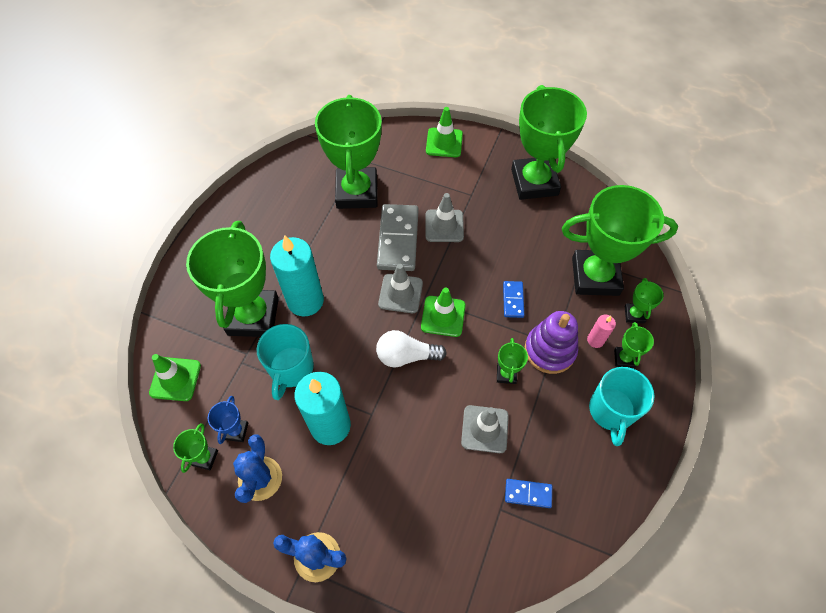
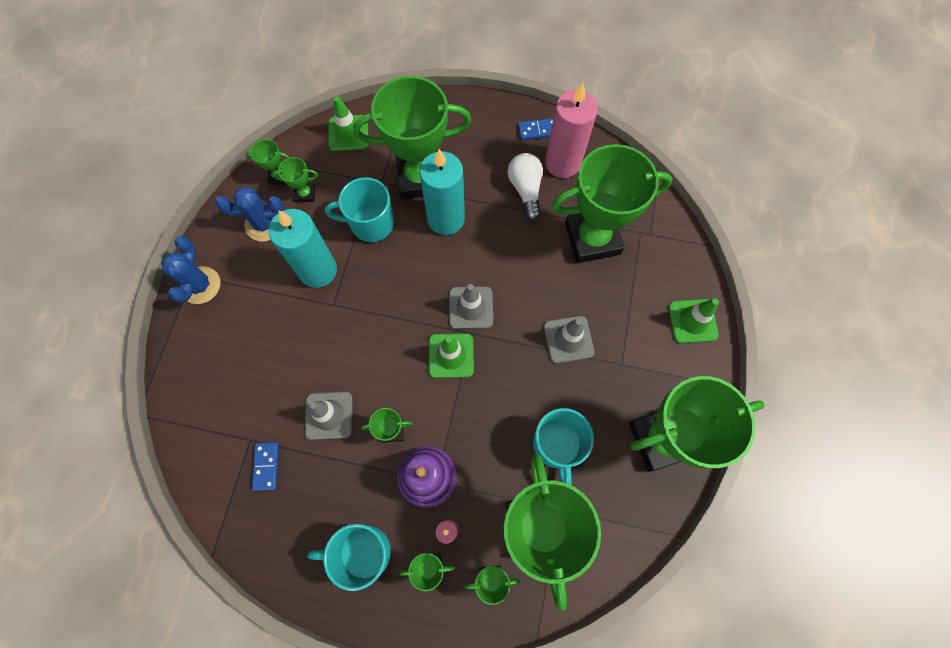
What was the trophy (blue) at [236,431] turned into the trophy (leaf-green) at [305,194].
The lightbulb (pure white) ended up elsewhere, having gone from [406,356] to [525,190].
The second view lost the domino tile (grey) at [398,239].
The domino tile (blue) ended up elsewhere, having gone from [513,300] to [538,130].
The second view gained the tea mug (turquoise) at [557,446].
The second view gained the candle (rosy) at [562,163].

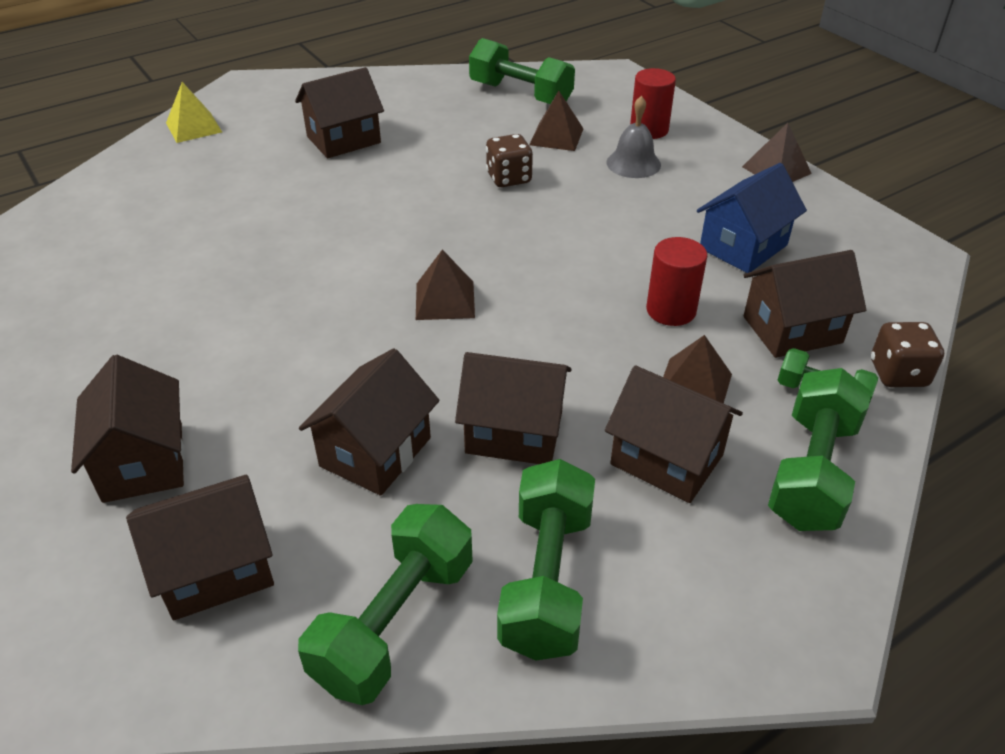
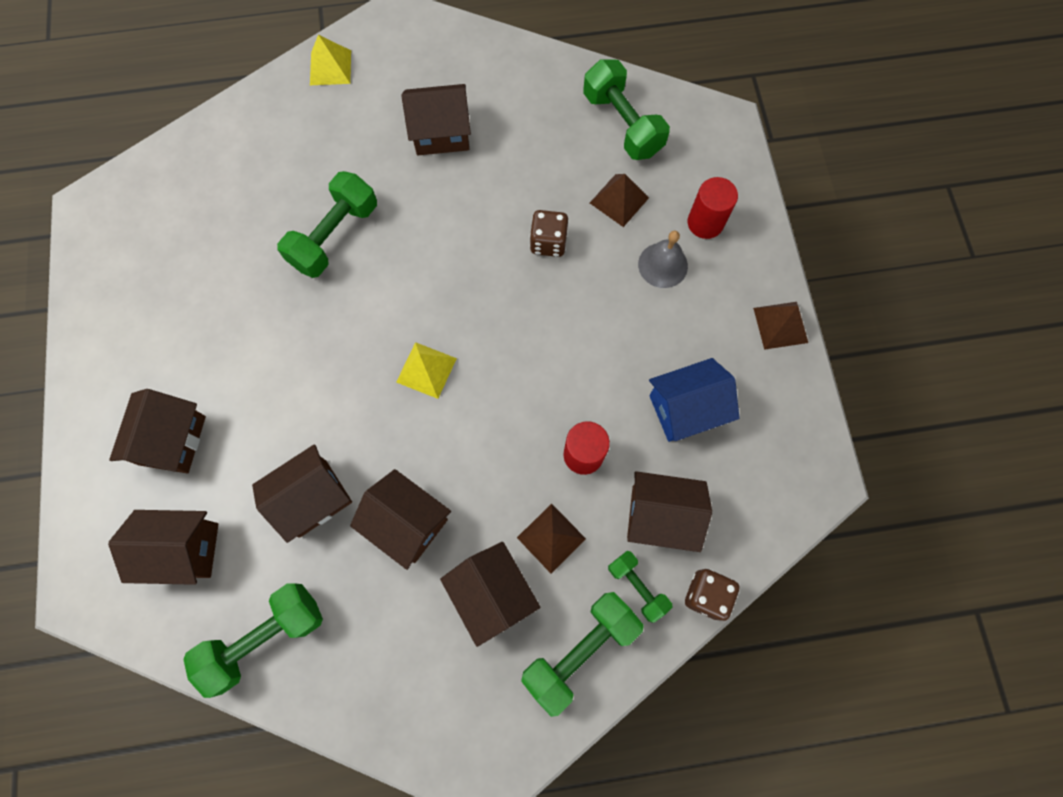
What was the solid pyramid (dark brown) at [445,300] turned into the solid pyramid (yellow) at [426,370].
The hand weight (leaf-green) ended up elsewhere, having gone from [547,580] to [334,236].

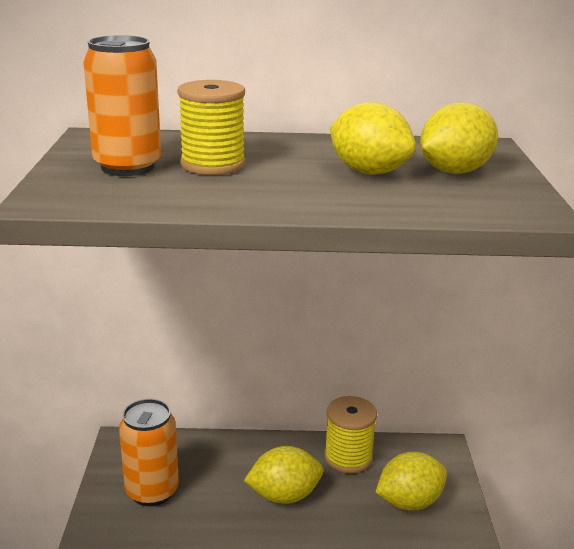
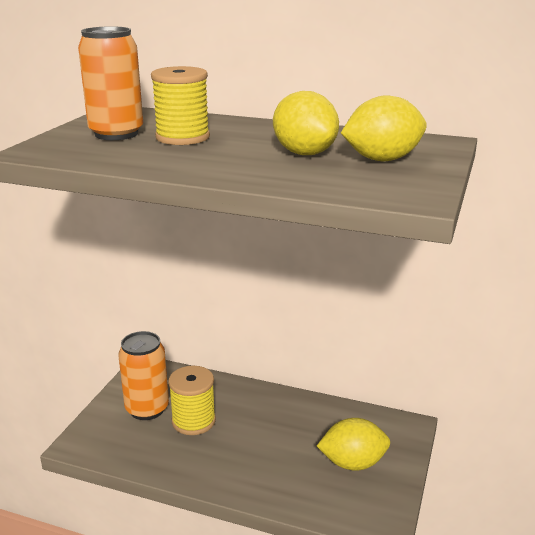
The second view lost the citrus fruit (yellow) at [284,496].
The spool (yellow) ended up elsewhere, having gone from [348,457] to [193,421].

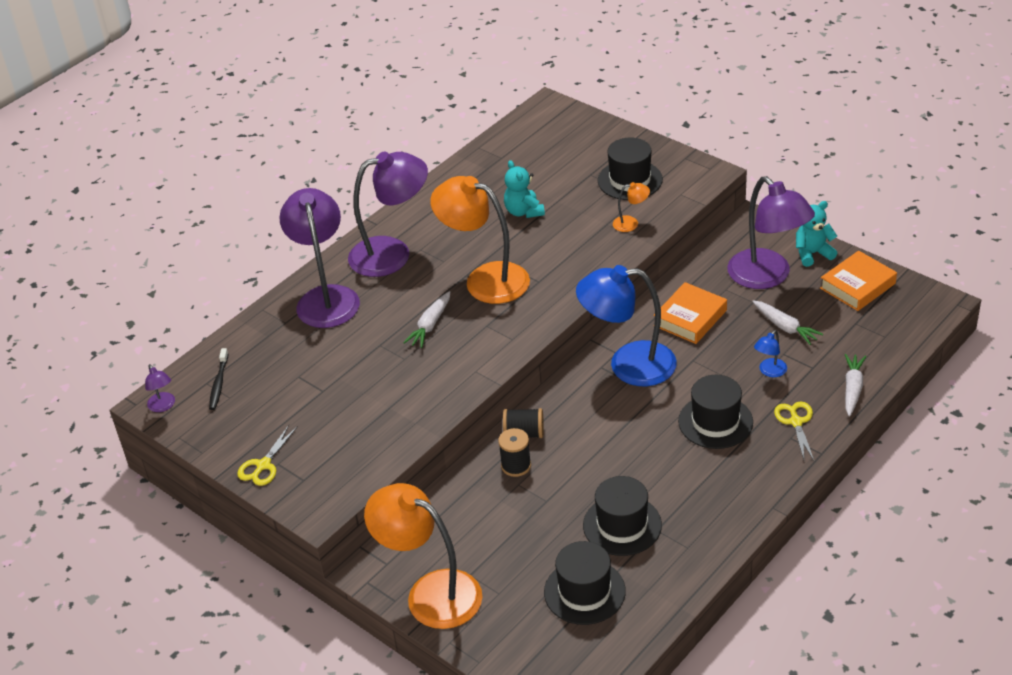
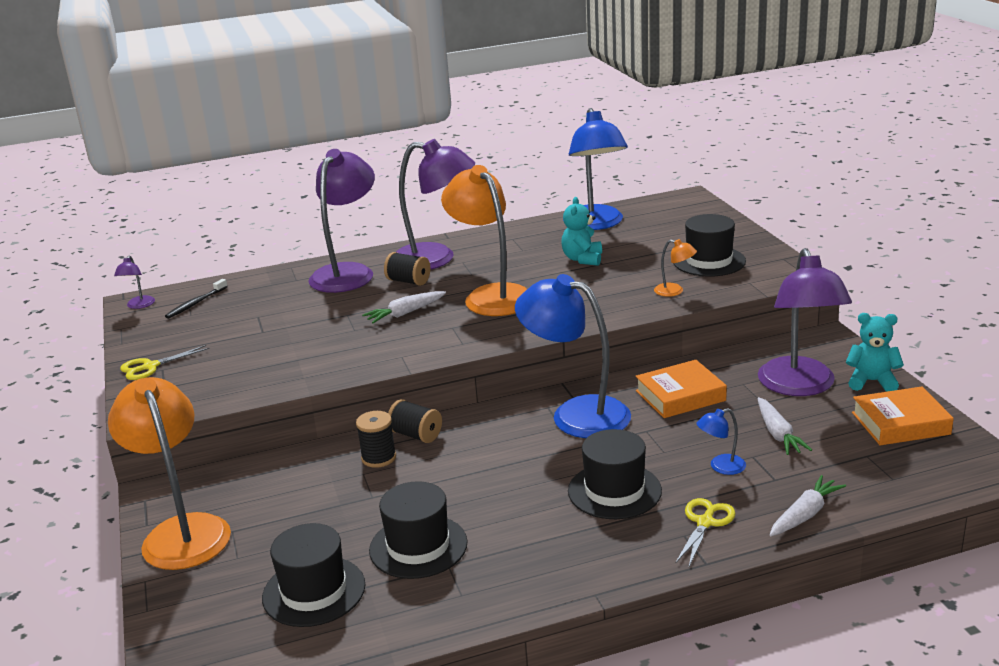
The second view gained the spool (jet-black) at [408,281].
The second view gained the desk lamp (blue) at [595,224].

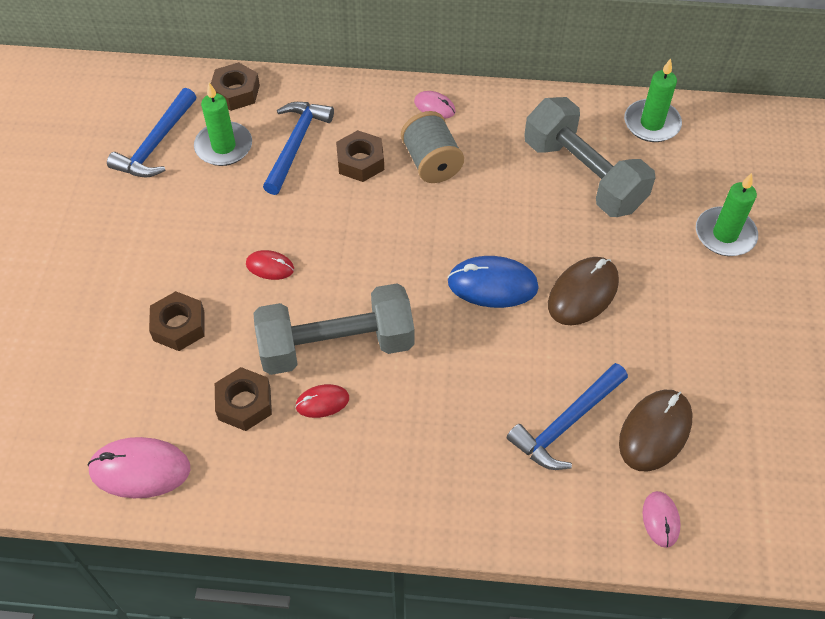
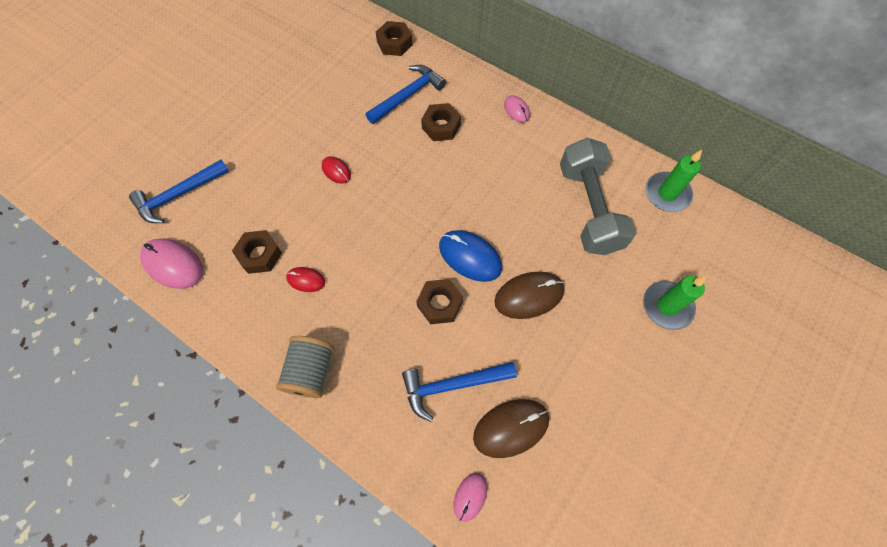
The hammer (blue) ended up elsewhere, having gone from [156,144] to [178,195].
The hexagon nut (dark brown) ended up elsewhere, having gone from [179,326] to [440,304].
The second view lost the candle (leaf-green) at [224,146].
The second view lost the hand weight (grey) at [336,346].
The spool (grey) ended up elsewhere, having gone from [431,163] to [311,371].

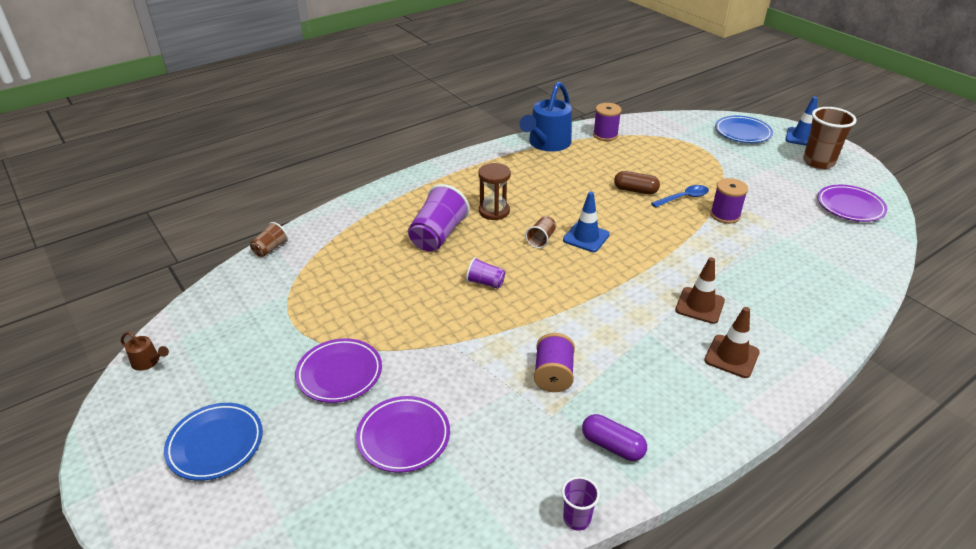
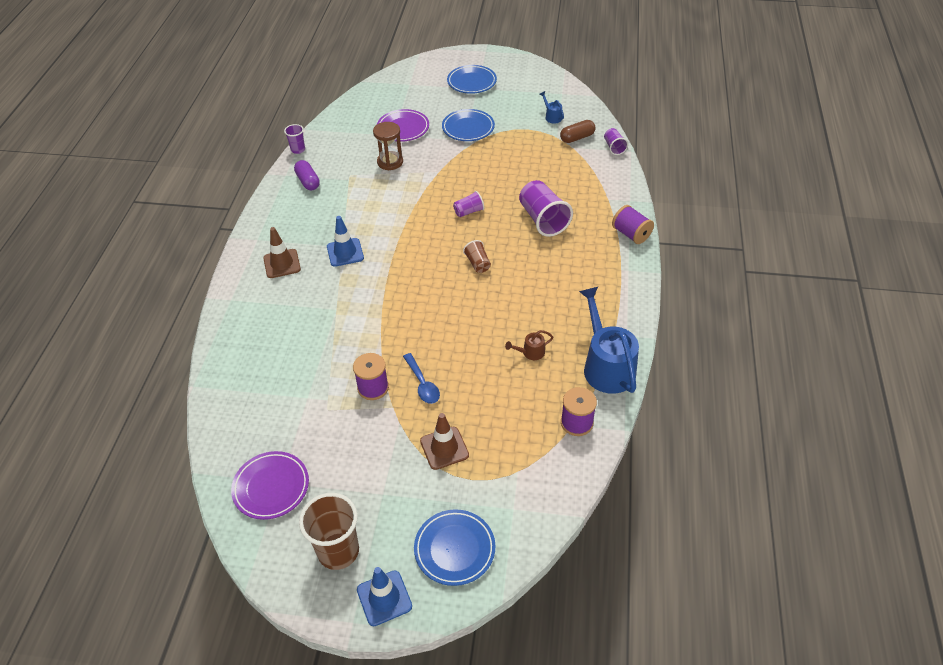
The watering pot (dark brown) ended up elsewhere, having gone from [148,362] to [530,352].
What was the tumbler (dark brown) at [270,249] turned into the tumbler (royal purple) at [614,147].
What was the flat dish (royal purple) at [339,373] turned into the flat dish (blue) at [468,128].
The sand timer (dark brown) ended up elsewhere, having gone from [494,211] to [390,162].
The spool (royal purple) ended up elsewhere, having gone from [553,375] to [631,234].
The road cone (blue) ended up elsewhere, having gone from [586,237] to [345,252].
The pill shape (royal purple) at [612,446] ended up facing another way, 75 degrees clockwise from before.
The pill shape (dark brown) ended up elsewhere, having gone from [635,190] to [577,138].
The spoon (blue) at [683,198] ended up facing another way, 45 degrees counterclockwise from before.
The road cone (dark brown) ended up elsewhere, having gone from [699,305] to [444,448].
The second view gained the watering pot (blue) at [552,117].

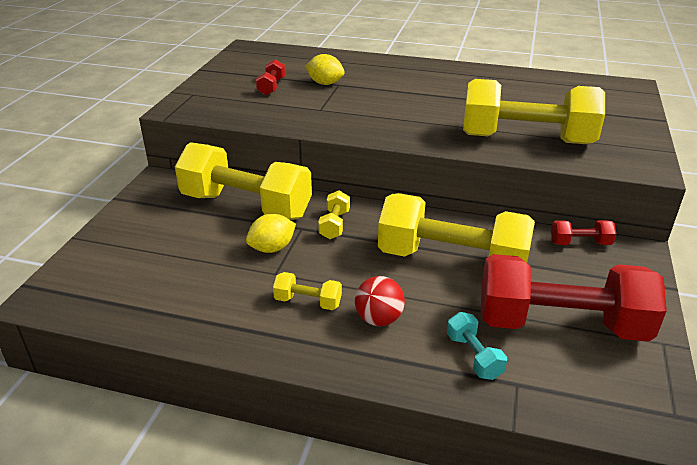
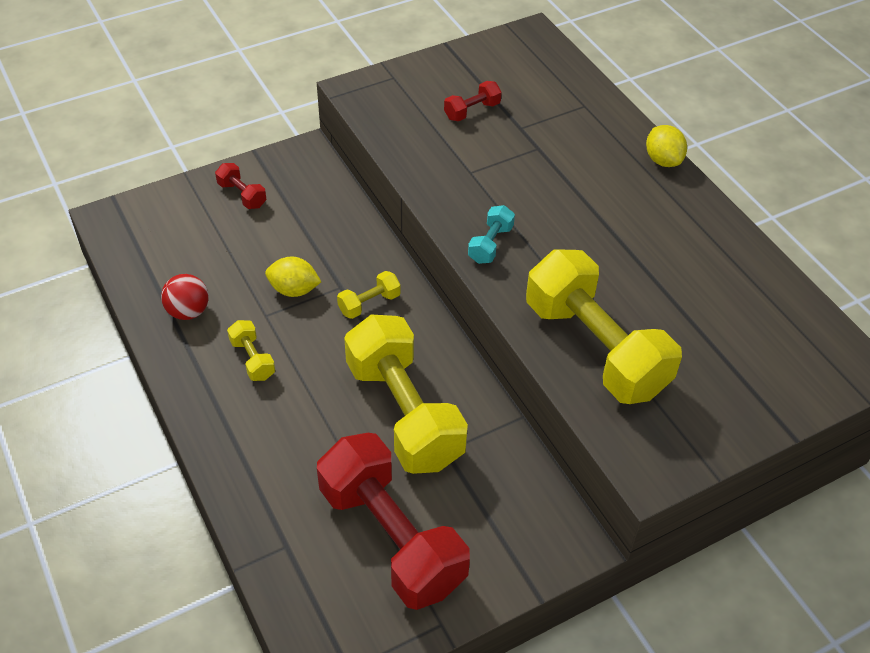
The second view lost the hand weight (yellow) at [246,206].
The citrus fruit (yellow) ended up elsewhere, having gone from [325,83] to [663,160].
The play ball (red) ended up elsewhere, having gone from [379,319] to [188,311].
The hand weight (turquoise) ended up elsewhere, having gone from [473,356] to [490,244].
The hand weight (red) ended up elsewhere, having gone from [580,243] to [242,195].

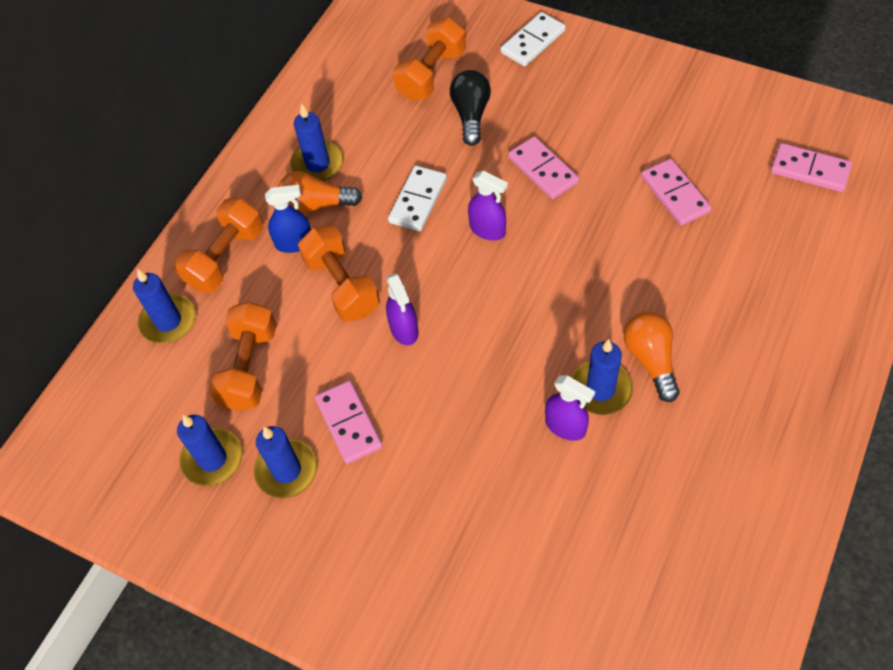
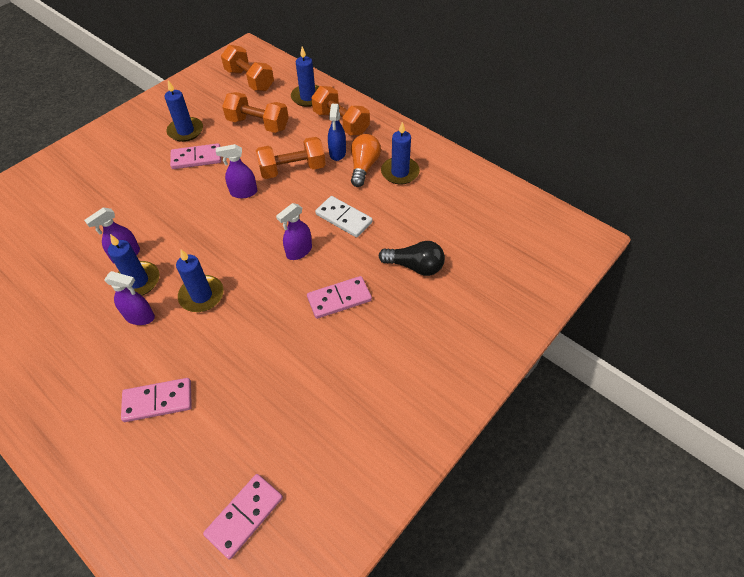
The candle (blue) ended up elsewhere, having gone from [212,459] to [201,295].
The hand weight (orange-coloured) ended up elsewhere, having gone from [431,74] to [250,80].
The second view lost the domino tile (pure white) at [533,42].
Where the lightbulb (orange-coloured) stood at [651,360], the spray cleaner (royal purple) came to stand at [140,317].
The domino tile (rosy) ended up elsewhere, having gone from [675,194] to [158,401].

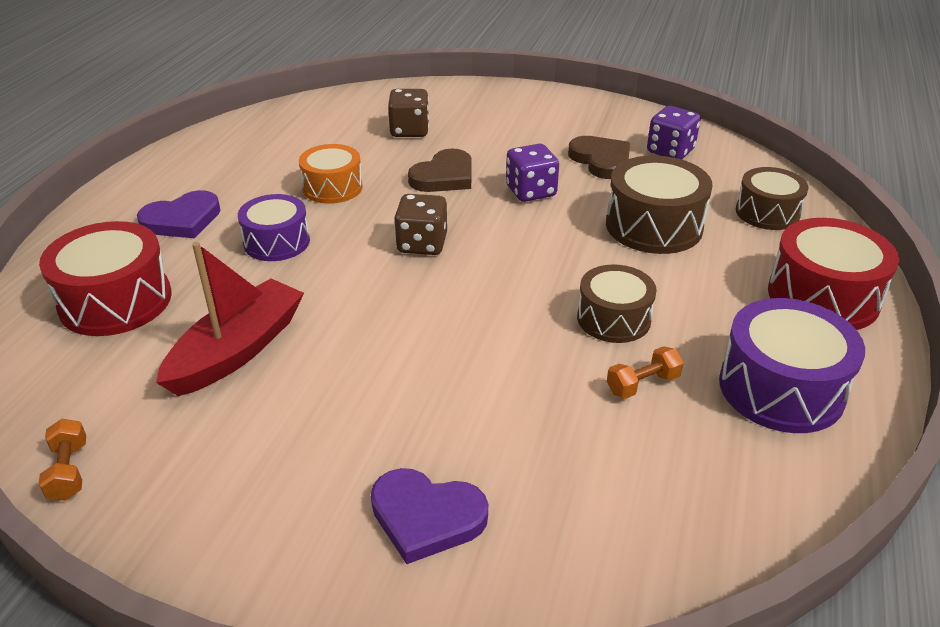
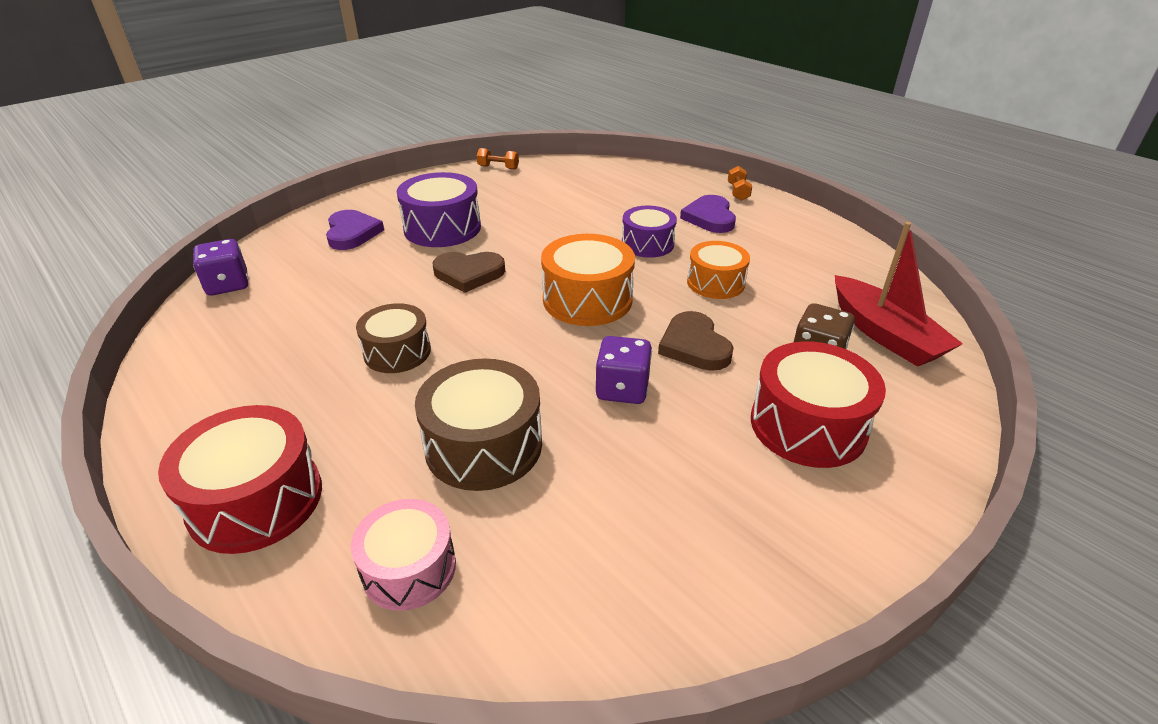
The drum (red) ended up elsewhere, having gone from [115,301] to [808,425].
The toy boat (red) ended up elsewhere, having gone from [237,350] to [885,334].
The heart shape (royal purple) at [426,517] ended up facing another way, 120 degrees clockwise from before.
Where the dice (dark brown) stood at [422,244], the drum (orange-coloured) came to stand at [587,299].
The heart shape (dark brown) ended up elsewhere, having gone from [601,160] to [468,274].
The hand weight (orange-coloured) ended up elsewhere, having gone from [642,384] to [738,192].
The dice (royal purple) ended up elsewhere, having gone from [670,151] to [228,285].
The drum (royal purple) ended up elsewhere, having gone from [781,388] to [442,228].
What was the drum (dark brown) at [767,212] turned into the drum (rosy) at [409,568].

